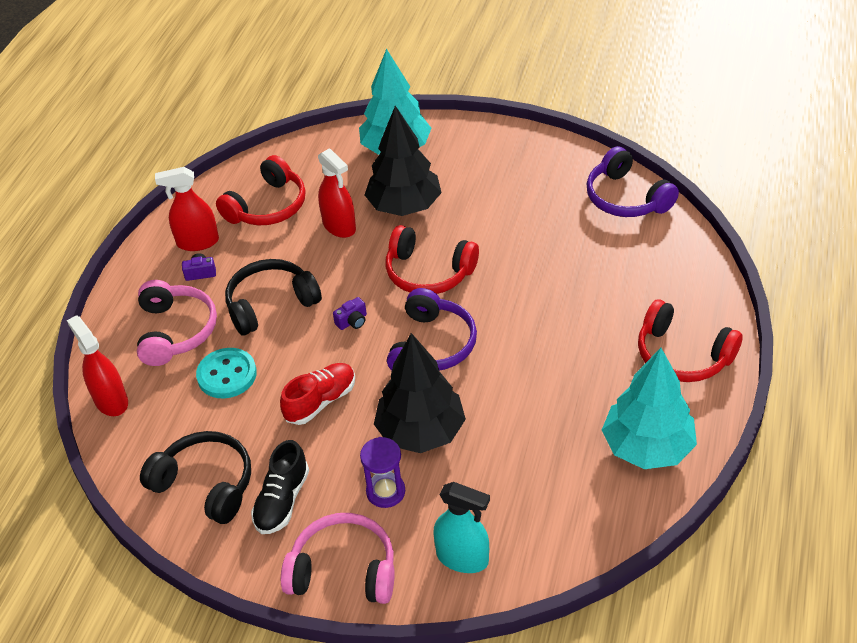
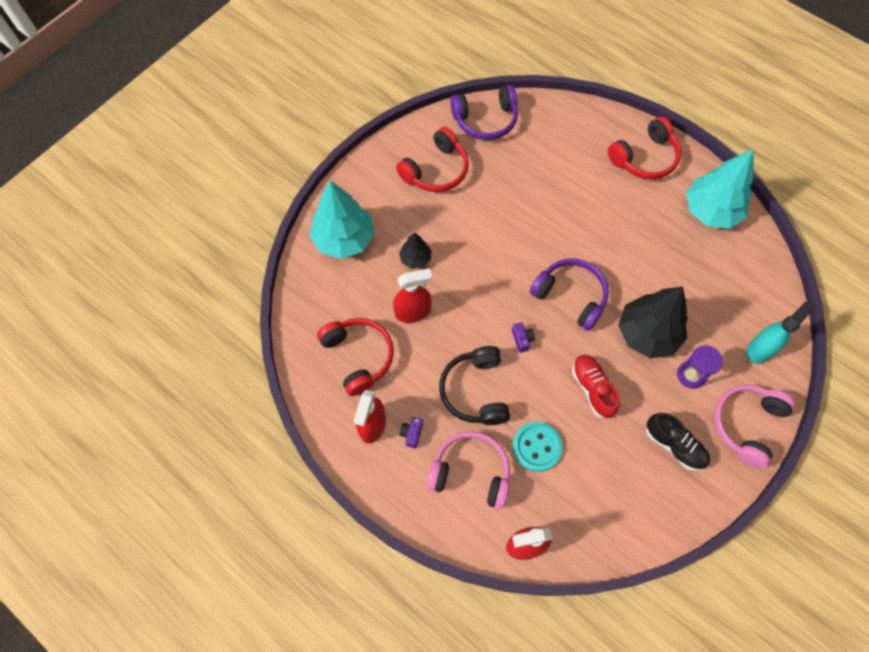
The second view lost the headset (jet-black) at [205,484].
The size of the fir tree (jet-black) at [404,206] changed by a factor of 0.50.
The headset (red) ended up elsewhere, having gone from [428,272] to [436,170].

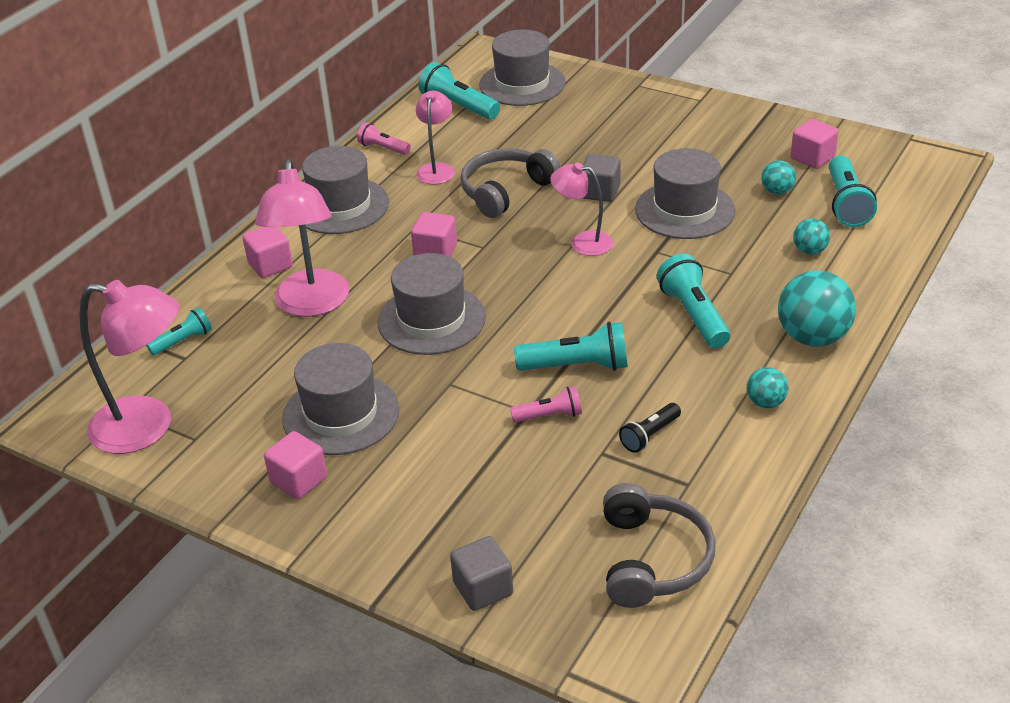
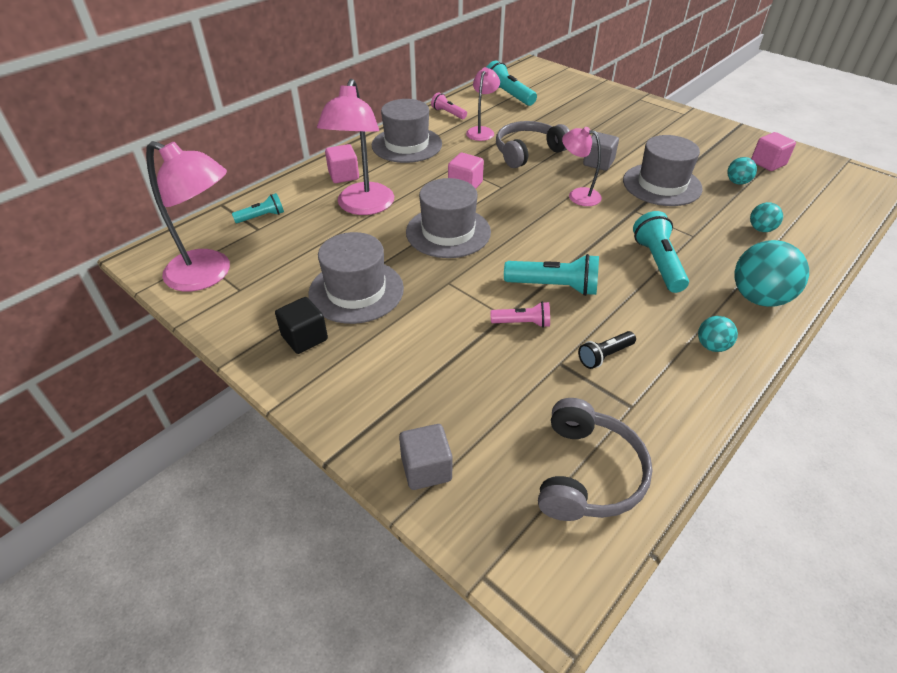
What was the cube (rosy) at [298,480] turned into the cube (jet-black) at [304,338].
The second view lost the tall hat (grey) at [522,84].
The second view lost the flashlight (turquoise) at [846,204].

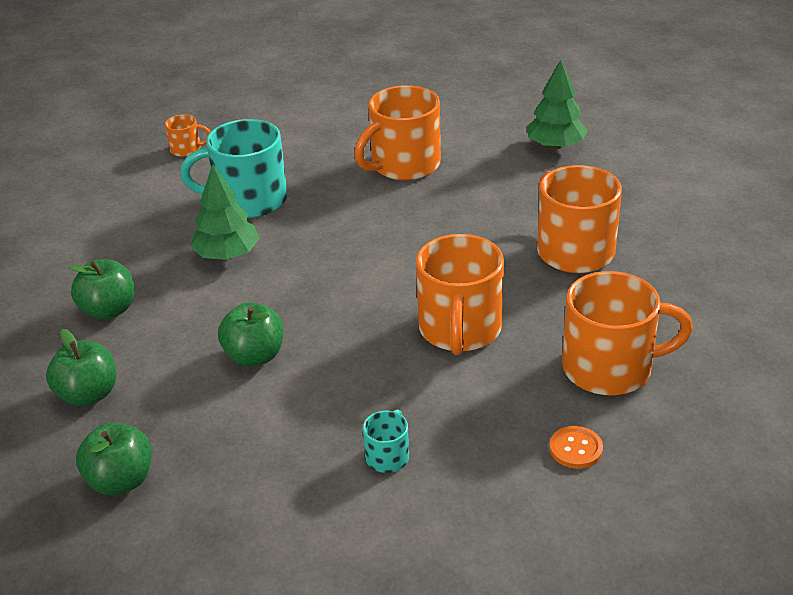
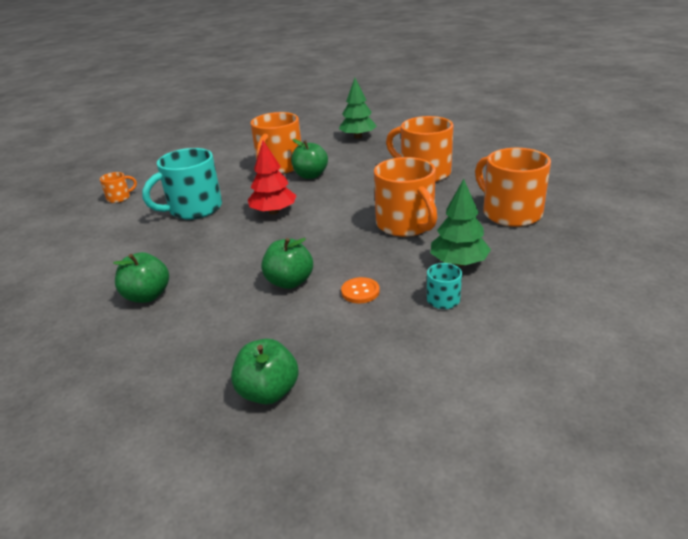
The apple (leaf-green) ended up elsewhere, having gone from [88,395] to [310,175].
The fir tree (leaf-green) ended up elsewhere, having gone from [227,255] to [458,263].
The sewing button (orange-coloured) ended up elsewhere, having gone from [576,449] to [360,291].
The tea mug (orange-coloured) at [610,368] ended up facing another way, 90 degrees counterclockwise from before.
The second view gained the fir tree (red) at [273,212].

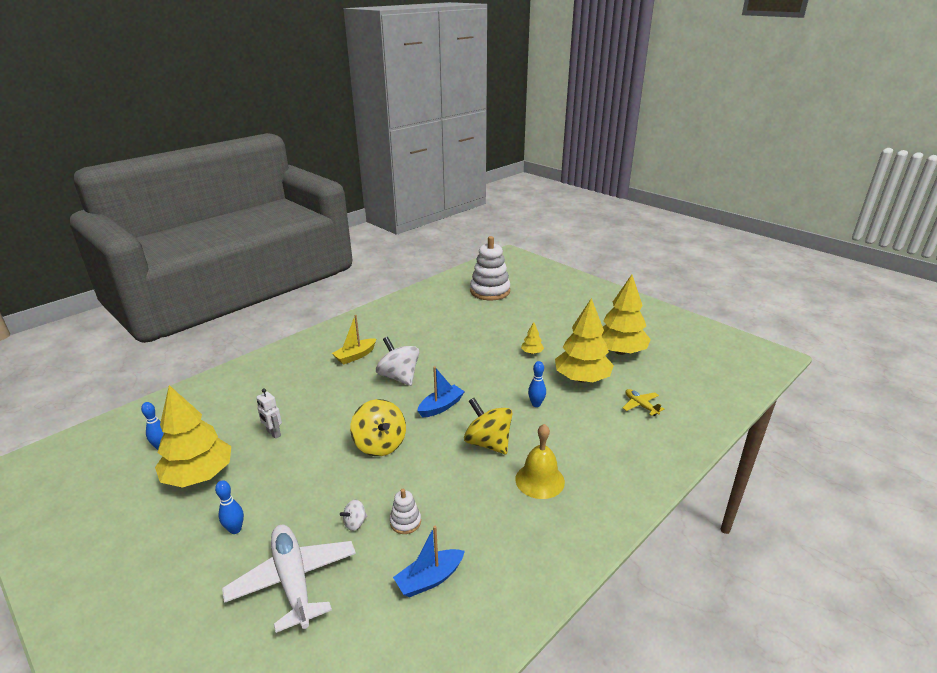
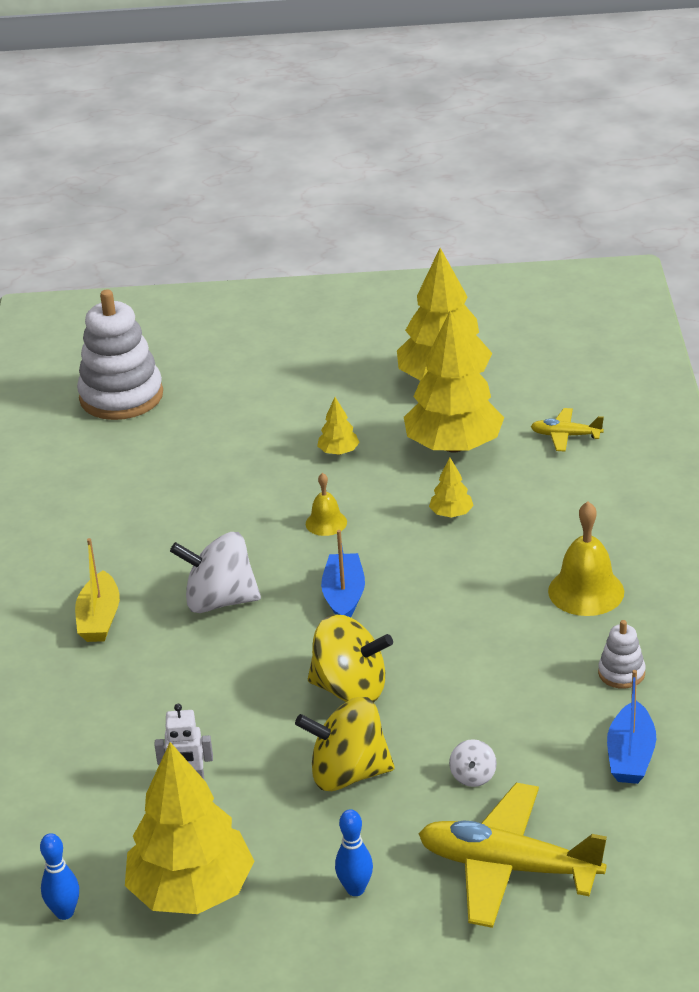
What was the toy plane (pure white) at [293,581] turned into the toy plane (yellow) at [508,867].
The stacking rings (pure white) ended up elsewhere, having gone from [405,522] to [621,673].
The toy top (yellow) ended up elsewhere, having gone from [488,443] to [348,773].
Where the bowling pin (blue) stood at [536,404], the fir tree (yellow) came to stand at [451,514].
The second view gained the school bell (yellow) at [326,523].

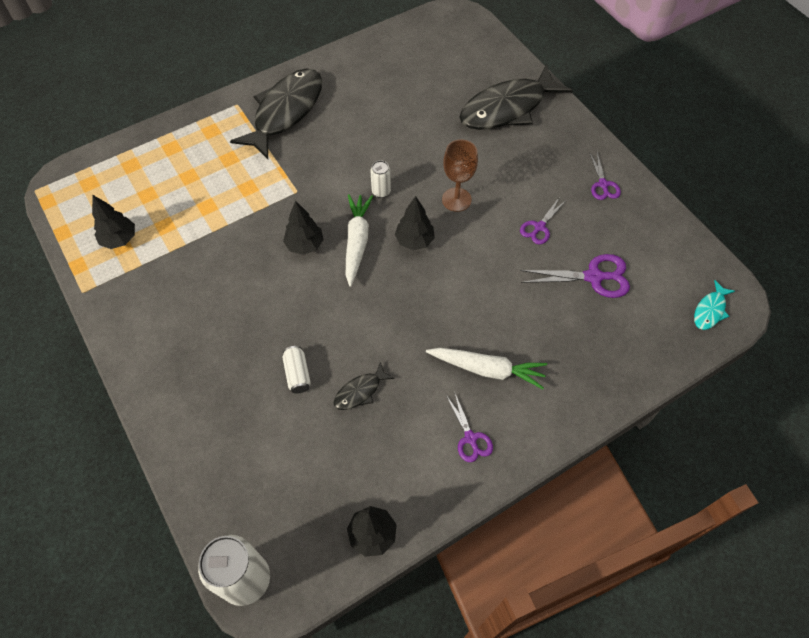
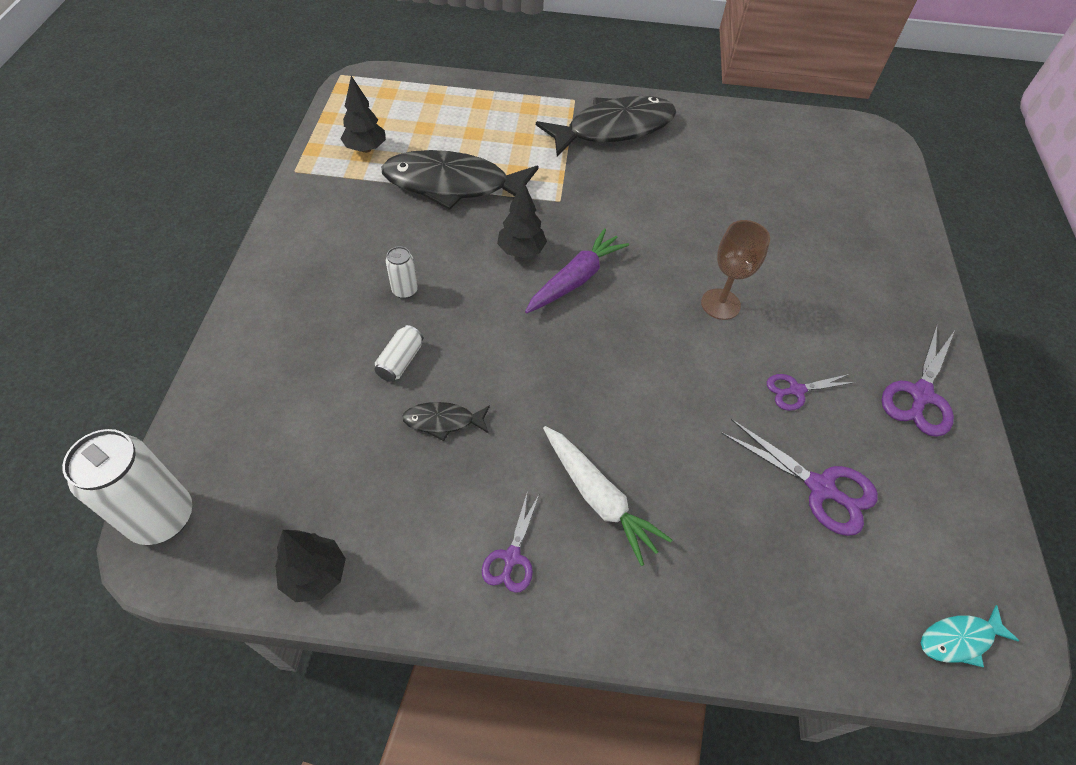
What was the toy carrot (pure white) at [357,242] turned into the toy carrot (royal purple) at [575,279].
The can (pure white) ended up elsewhere, having gone from [381,192] to [405,291].
The second view lost the fir tree (jet-black) at [414,241].
The toy fish (jet-black) ended up elsewhere, having gone from [507,108] to [453,185].
The size of the pair of scissors (royal purple) at [603,185] changed by a factor of 1.61.

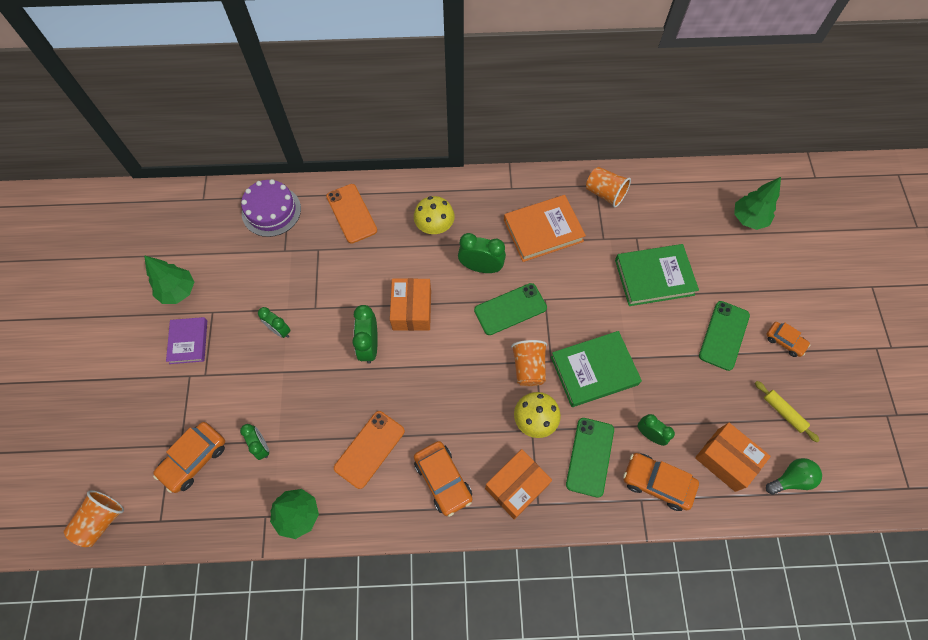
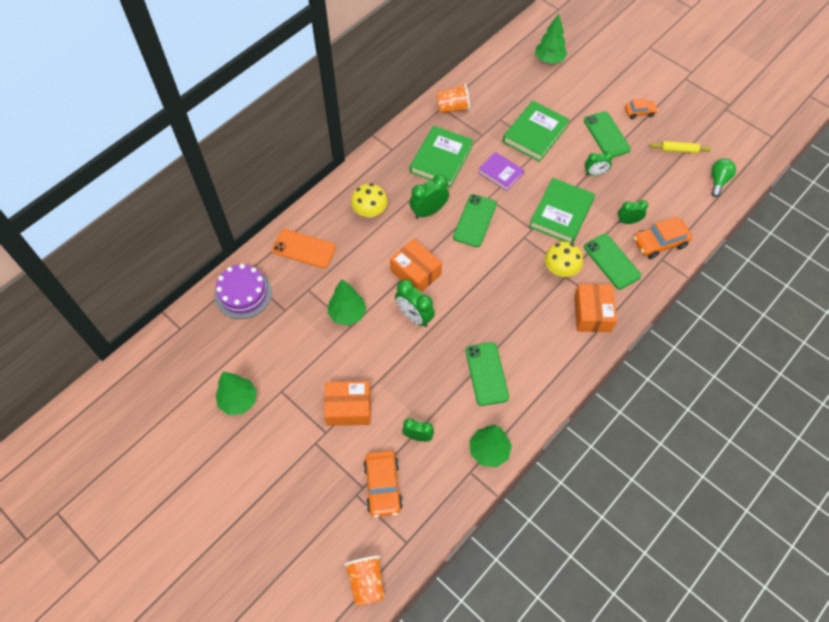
The book (royal purple) ended up elsewhere, having gone from [188,342] to [500,173].
The bedside clock (leaf-green) ended up elsewhere, having gone from [279,330] to [595,173].
What was the smartphone (orange-coloured) at [369,449] turned into the smartphone (leaf-green) at [486,374].
The second view lost the automobile (orange-coloured) at [443,480].
What was the book (orange-coloured) at [543,231] turned into the book (leaf-green) at [441,159].
The second view lost the tumbler (orange-coloured) at [528,367].
The box (orange-coloured) ended up elsewhere, having gone from [726,460] to [348,408].
The second view gained the fir tree (leaf-green) at [347,314].

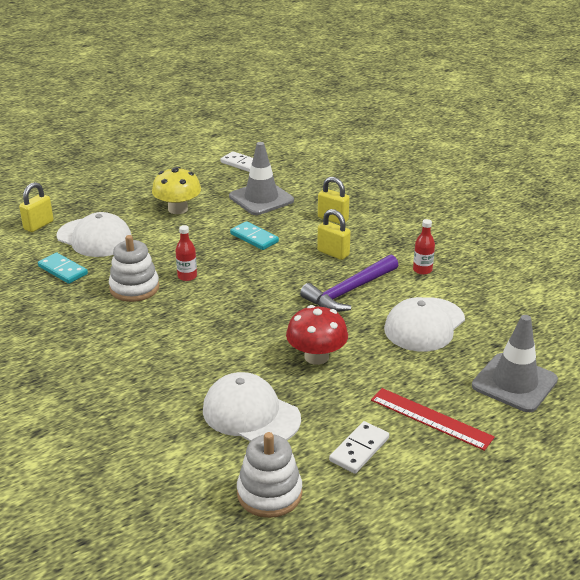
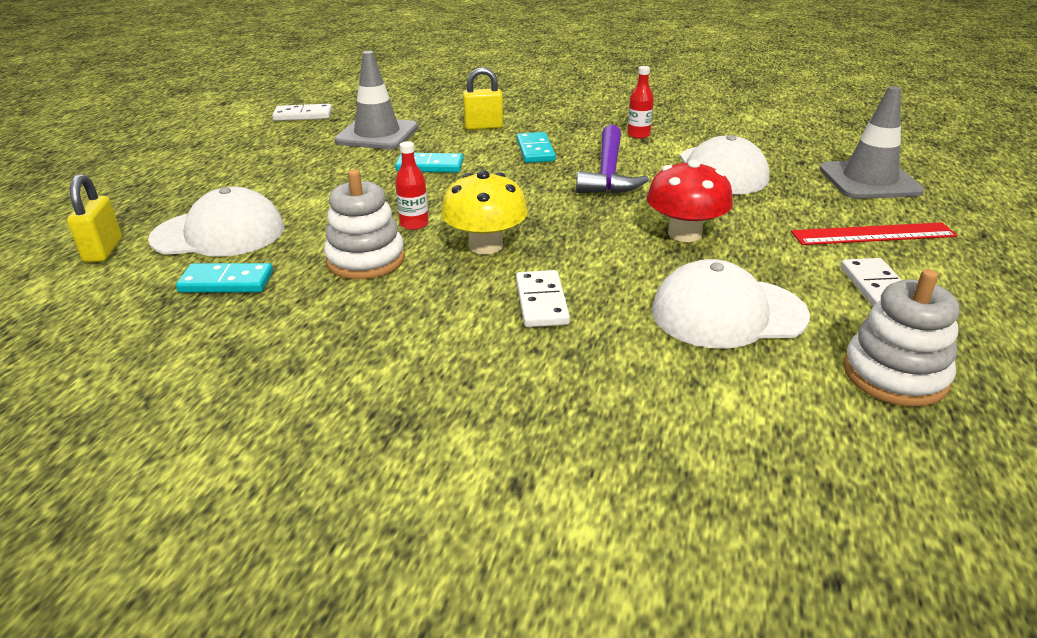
The mushroom (yellow) ended up elsewhere, having gone from [178,209] to [485,246].
Where the small lock (yellow) stood at [333,253], the domino tile (turquoise) came to stand at [535,150].
The second view gained the domino tile (pure white) at [542,302].

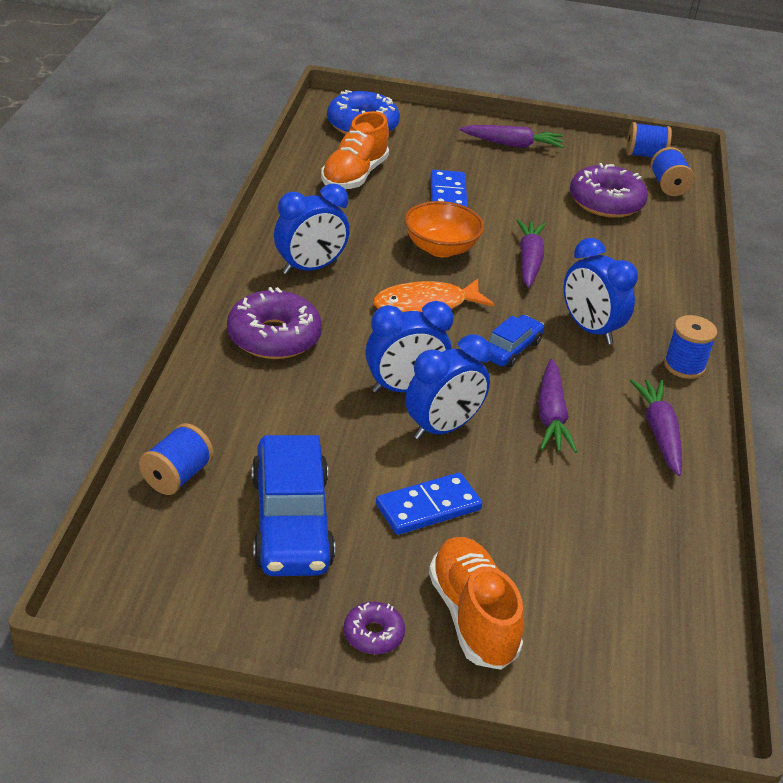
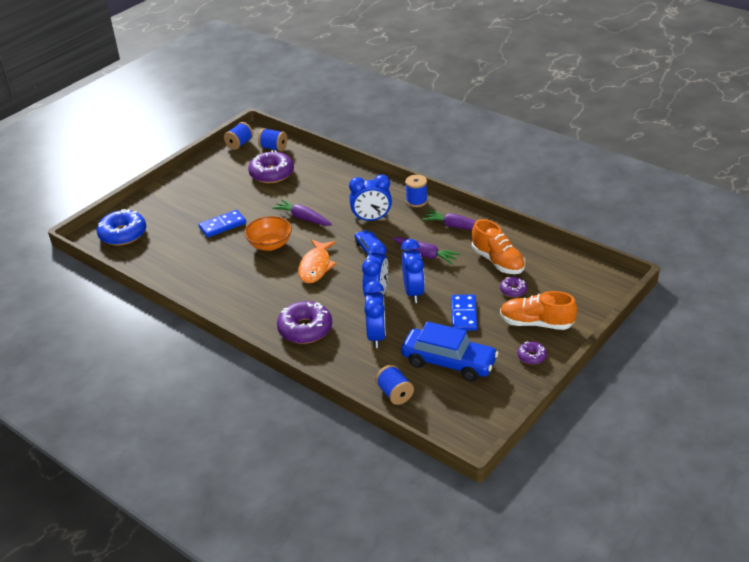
The bedside clock (blue) ended up elsewhere, having gone from [310,268] to [376,336].
The lace-up shoe (orange-coloured) ended up elsewhere, having gone from [354,176] to [497,261].
The domino tile (blue) at [448,195] ended up facing another way, 60 degrees counterclockwise from before.
The second view lost the toy carrot (royal purple) at [513,144].
The second view gained the doughnut (royal purple) at [513,290].

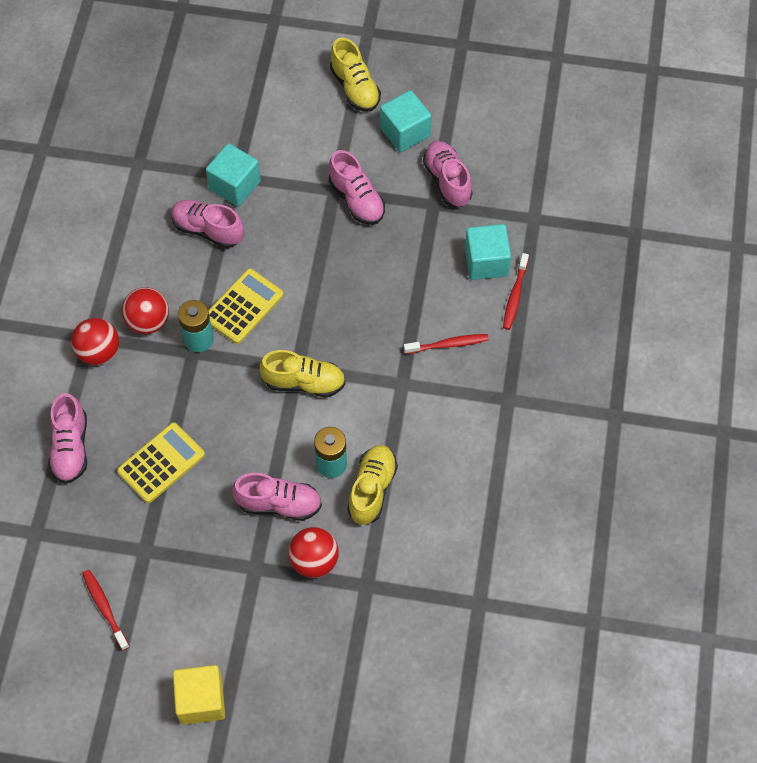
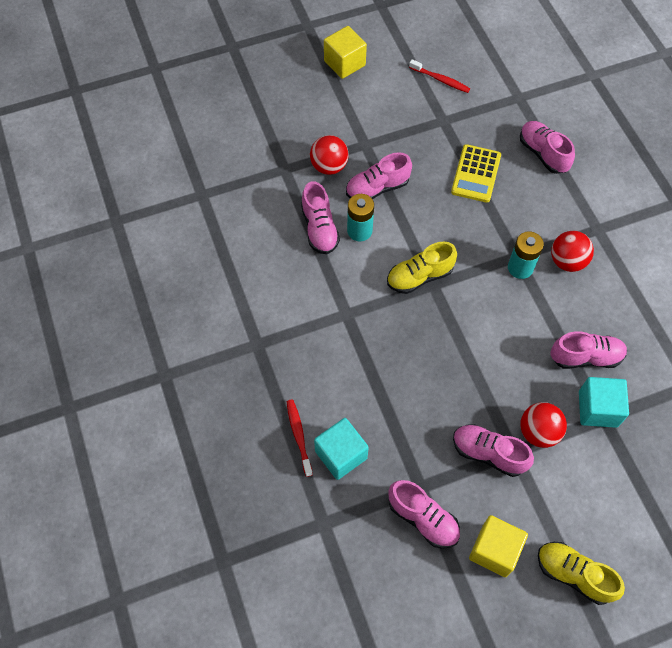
The play ball (red) ended up elsewhere, having gone from [99,352] to [538,432].
The second view lost the adding machine (yellow) at [243,307].
What was the lace-up shoe (yellow) at [372,489] turned into the lace-up shoe (rosy) at [319,228].
What was the cube (turquoise) at [405,132] turned into the cube (yellow) at [494,550].
The second view lost the toothbrush (red) at [448,344].

